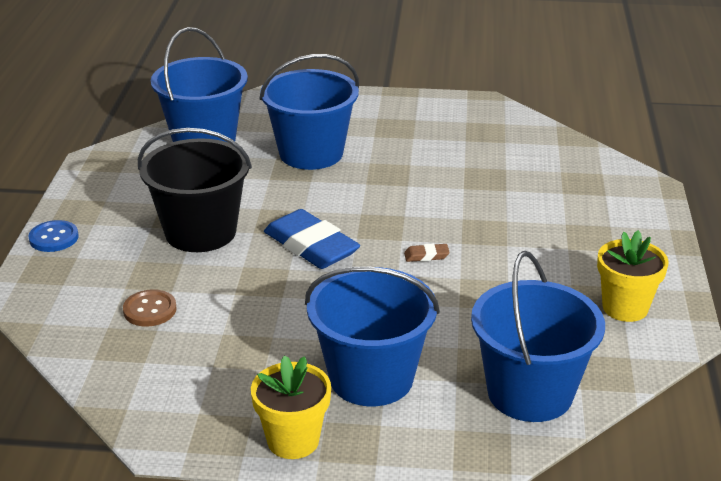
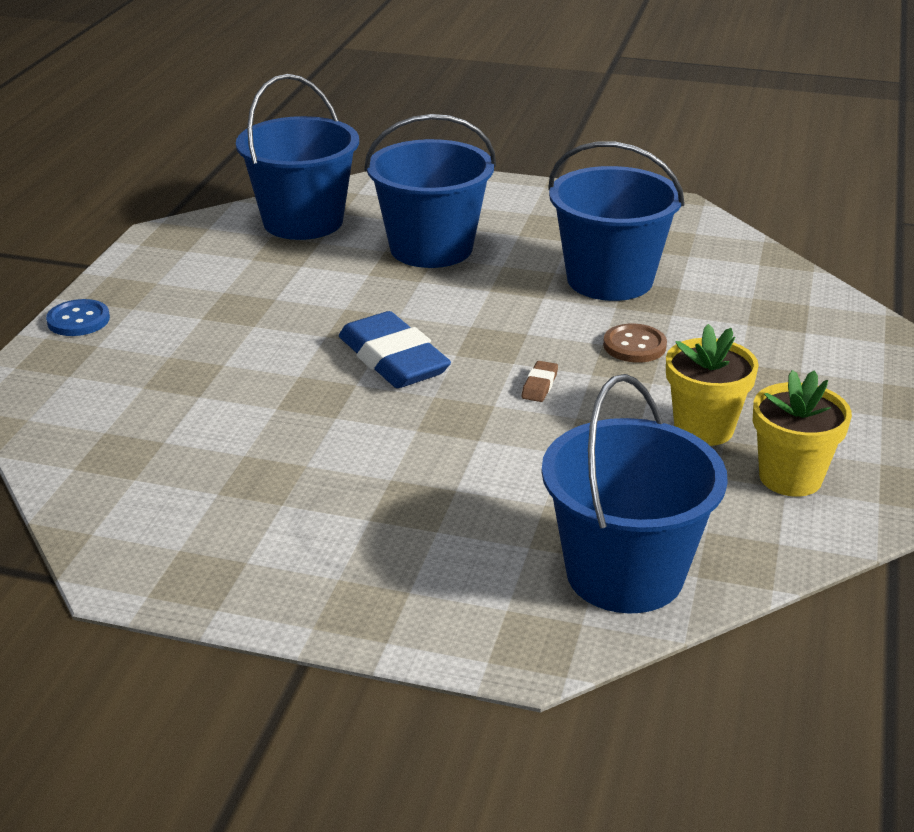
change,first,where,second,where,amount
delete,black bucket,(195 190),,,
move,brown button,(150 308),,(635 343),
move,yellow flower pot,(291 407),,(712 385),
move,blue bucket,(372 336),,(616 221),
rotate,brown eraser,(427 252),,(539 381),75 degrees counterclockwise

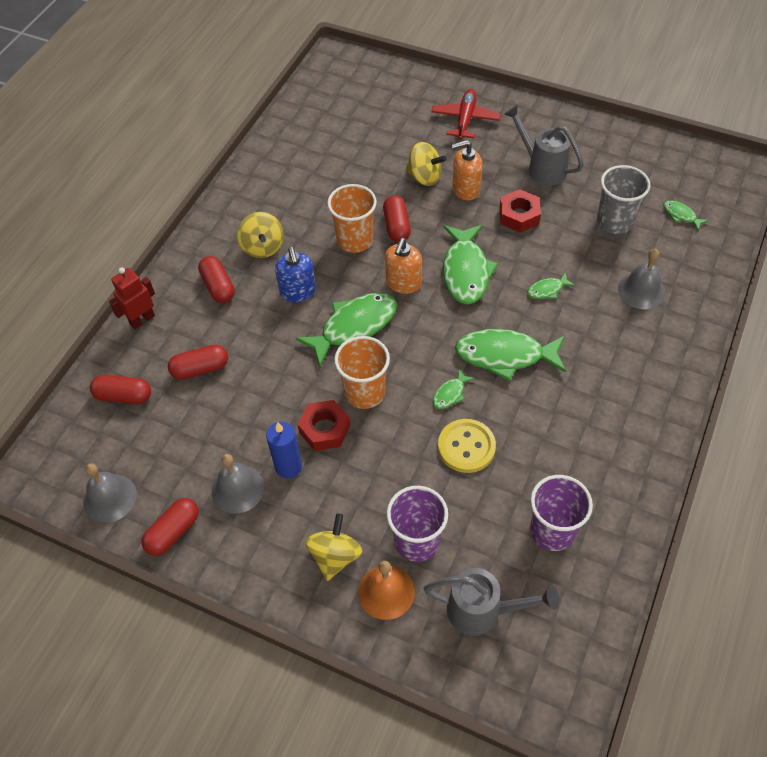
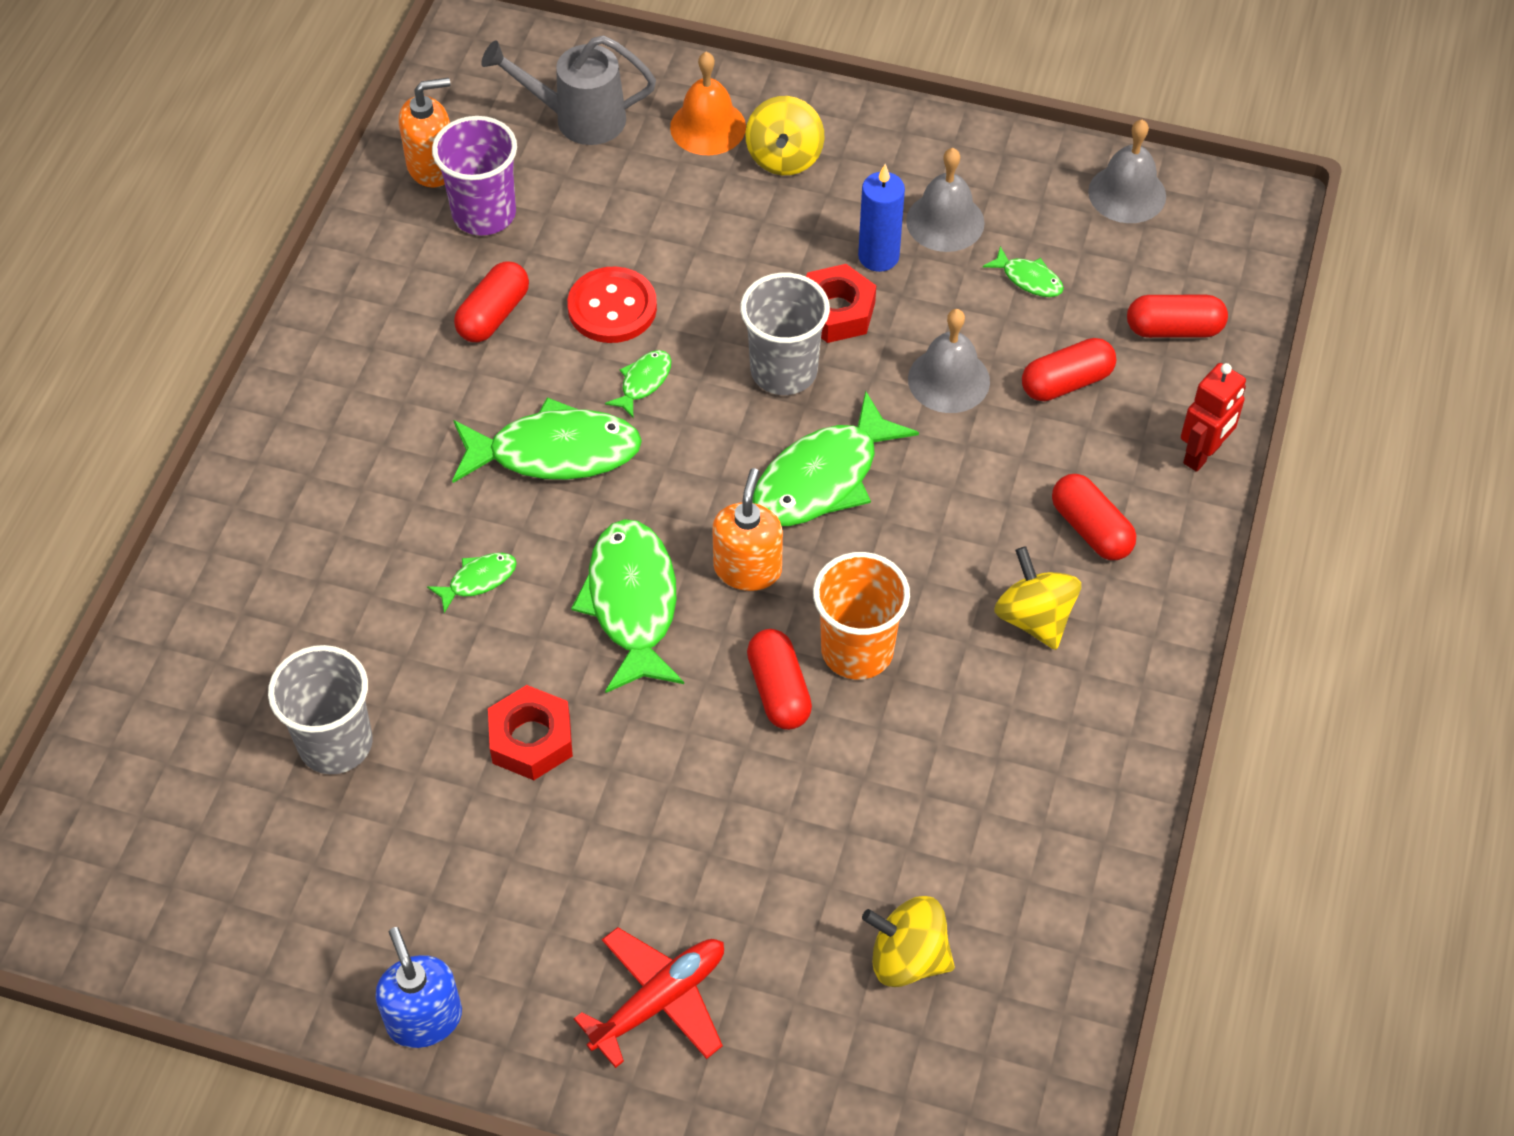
change,first,where,second,where,amount
delete,purple cup,(417 524),,,
delete,grey watering can,(544 145),,,
move,red capsule,(170 527),,(491 301),
move,blue soap dispenser,(295 274),,(418 987),
move,yellow spinning top,(426 164),,(908 941),
move,orange soap dispenser,(466 170),,(424 133),
move,grey bell,(641 279),,(949 361),
move,green fish,(685 215),,(1023 271),
recolor,orange cup,(362 372),grey cup,(785 334),
recolor,yellow button,(467 446),red button,(612 304),
rotate,red plane,(466 114),,(649 997),135 degrees counterclockwise

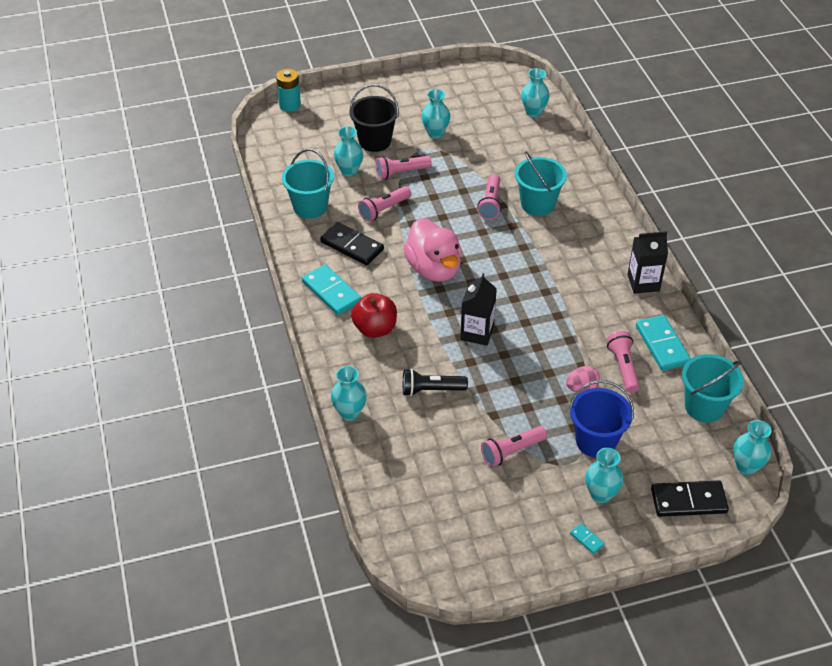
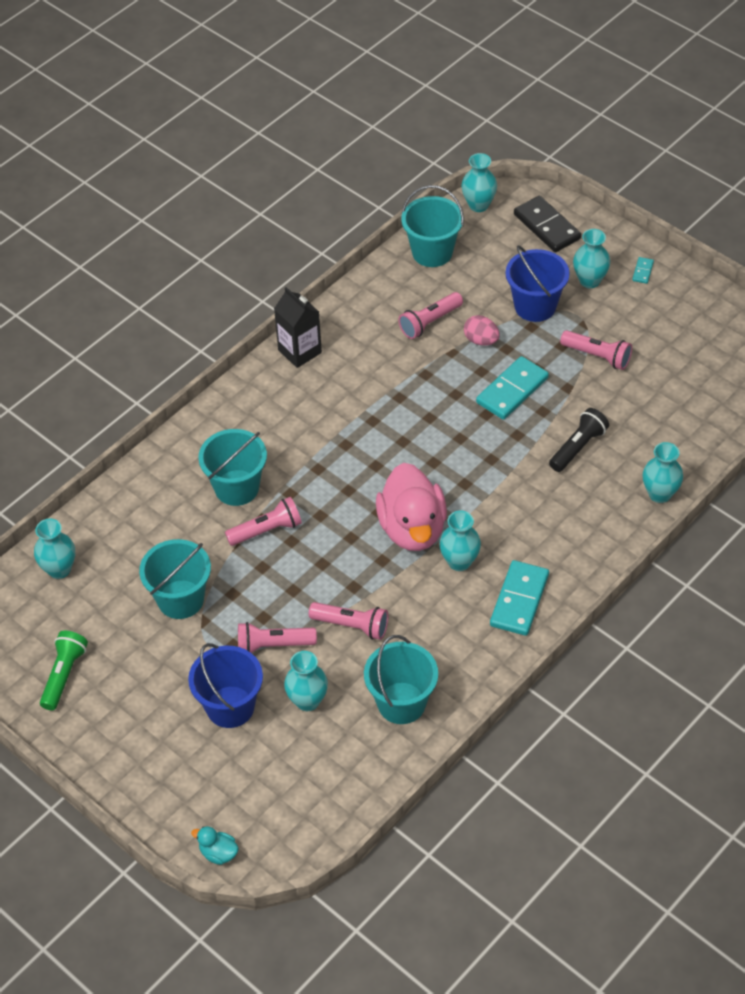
change,first,where,second,where,amount
delete,black domino,(352 243),,,
delete,red apple,(374 315),,,
delete,black carton,(478 309),,,
insert,,,green flashlight,(64 670),
insert,,,turquoise bucket,(175 579),
move,turquoise vase,(436 114),,(460 541),
move,turquoise domino,(663 343),,(512 388),
replace,turquoise battery,(288 90),turquoise duck,(215 845),
recolor,black bucket,(374 118),blue bucket,(225 685),
rotate,pink flashlight,(404 167),,(277 637),135 degrees clockwise
rotate,pink duck,(432 250),,(411 507),135 degrees clockwise
rotate,black flashlight,(435 382),,(579 440),105 degrees counterclockwise

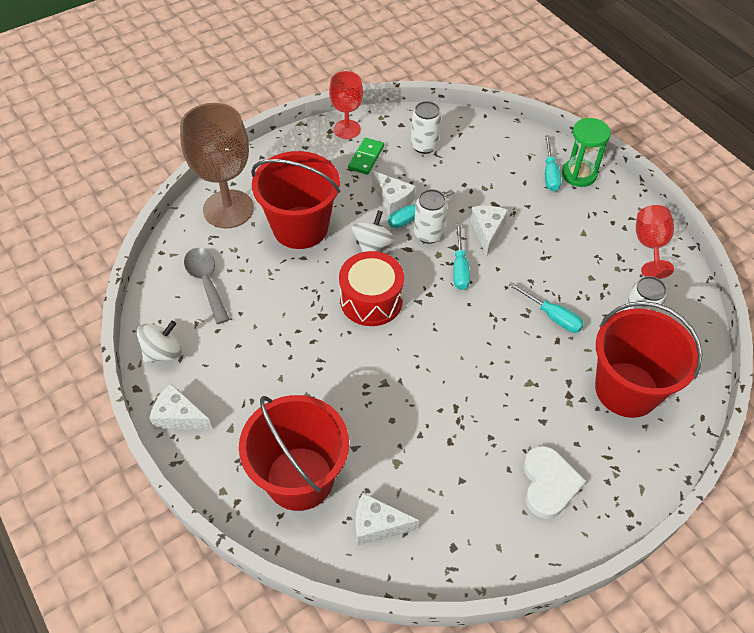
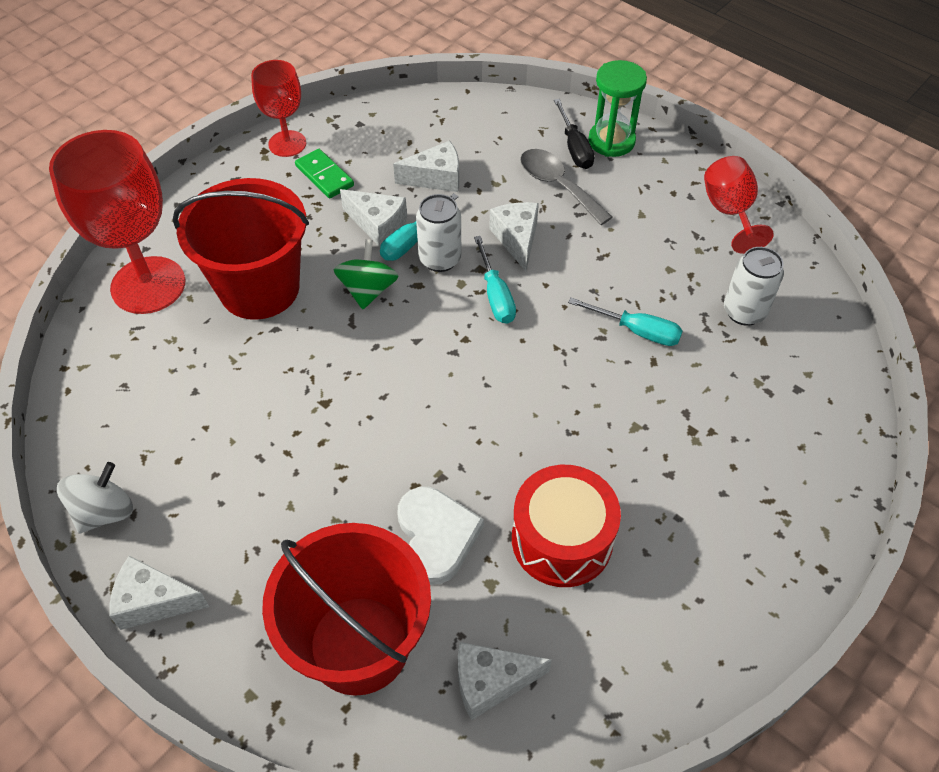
change,first,where,second,where,amount
delete,white can,(426 127),,,
delete,red bucket,(648 359),,,
insert,,,white cheese,(426 166),
move,grey spoon,(207 286),,(566 187),
move,red drum,(371 288),,(566 526),
move,white heart,(554 482),,(440 536),
recolor,brown goblet,(217 166),red goblet,(117 222),
recolor,white spinning top,(373 231),green spinning top,(366 274),
recolor,turquoise screwdriver,(553 163),black screwdriver,(574 134),
rotate,green domino,(366 156),,(324 173),45 degrees counterclockwise

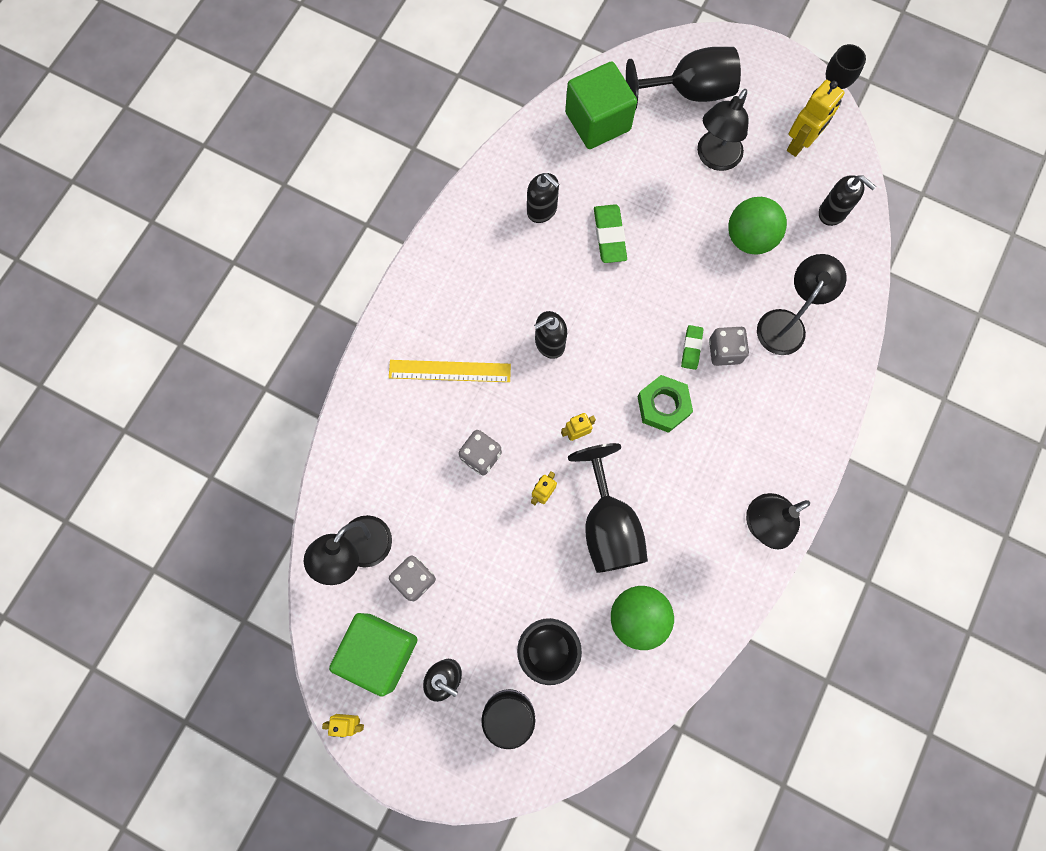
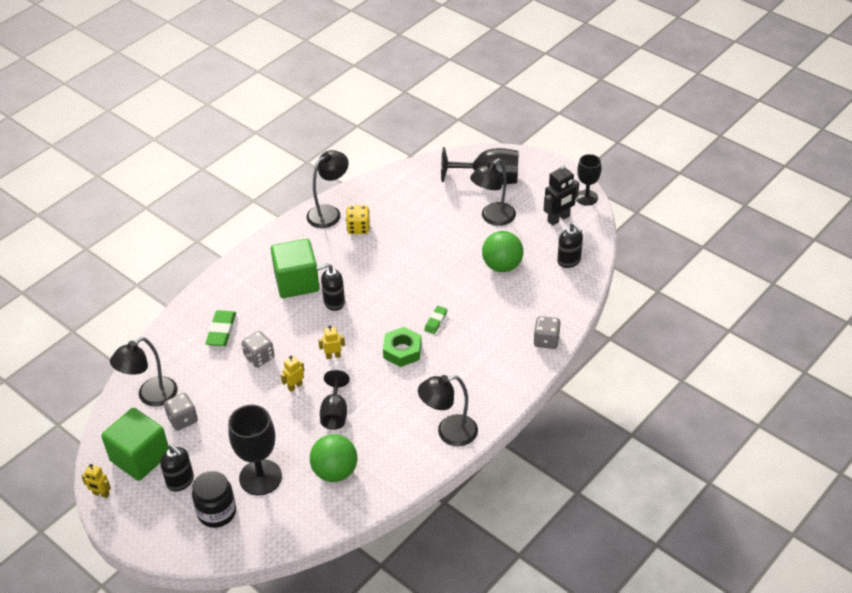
change,first,where,second,where,amount
delete,yellow ruler,(450 371),,,
move,green cube,(601 105),,(295 268),
move,green eraser,(610 233),,(220 328),
move,grey dice,(729 346),,(547 332),
move,black lamp,(801 304),,(328 189),
replace,black soap dispenser,(543 198),yellow dice,(358 219),
recolor,yellow robot,(816 118),black robot,(561 195),
resize,black goblet,(608 508),,(335 400),x0.64

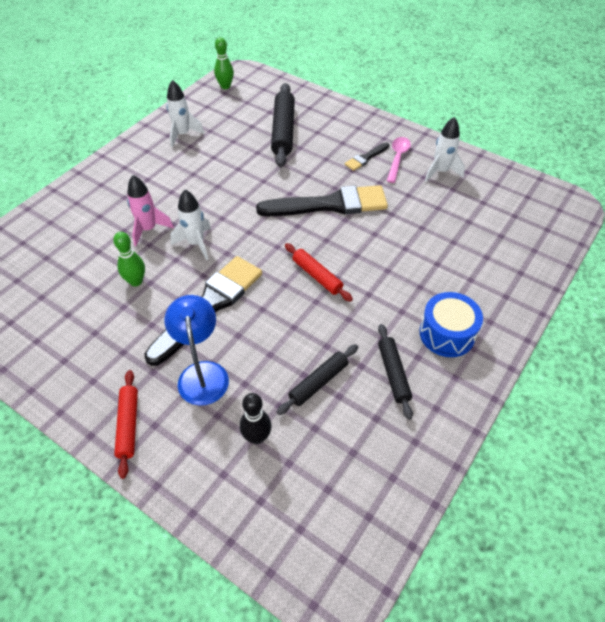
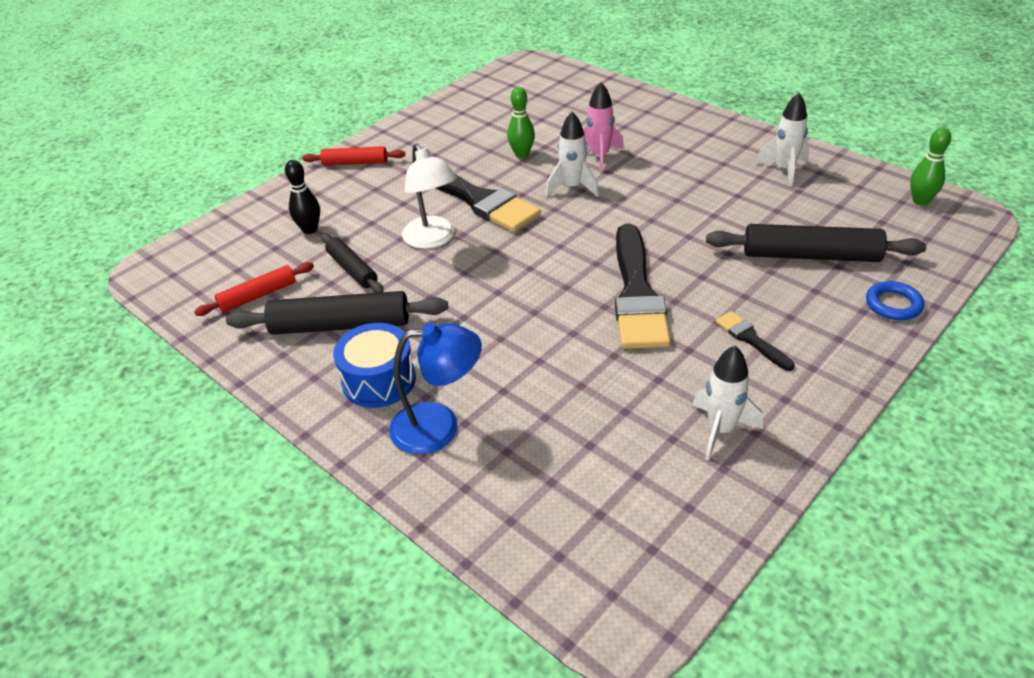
change,first,where,second,where,amount
delete,pink spoon,(399 160),,,
insert,,,white lamp,(429 196),
insert,,,blue ring,(895 300),
move,blue lamp,(197 350),,(435 388),
move,red rolling pin,(319 272),,(254 289),
resize,black rolling pin,(395 372),,(337 313),x1.68

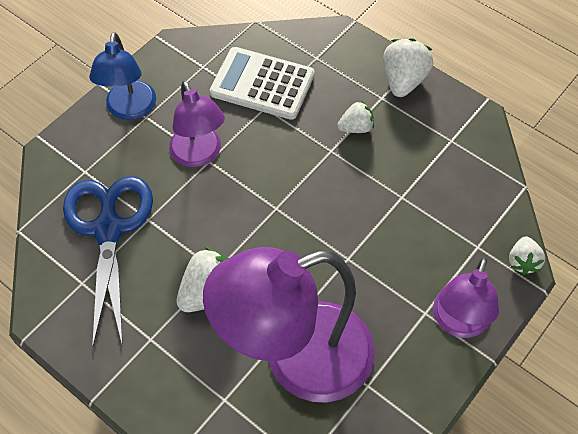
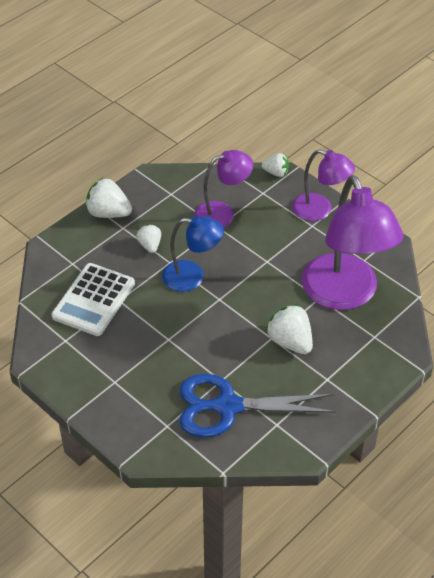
change,first,where,second,where,amount
move,blue lamp,(122 76),,(193 254),
move,purple lamp,(197 124),,(223 189),

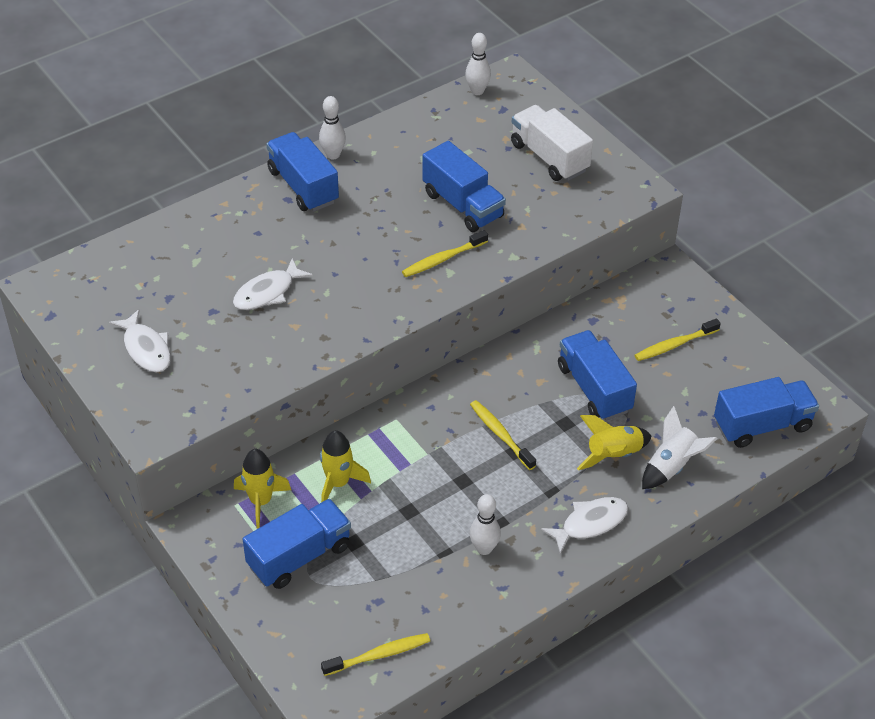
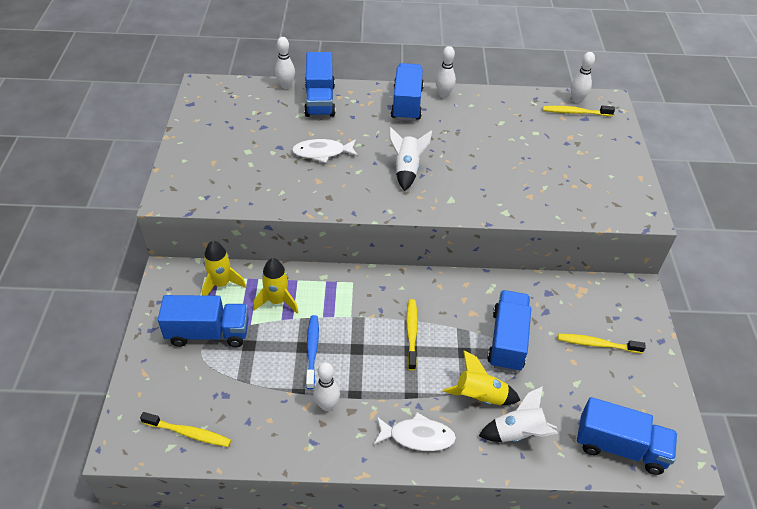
change,first,where,second,where,amount
delete,white fish,(140 340),,,
delete,white truck,(552 143),,,
insert,,,white bowling pin,(285 63),
insert,,,blue toothbrush,(312 352),
insert,,,white rocket,(410 159),
move,yellow toothbrush,(445 253),,(579 111),
move,blue truck,(464 186),,(320 84),

